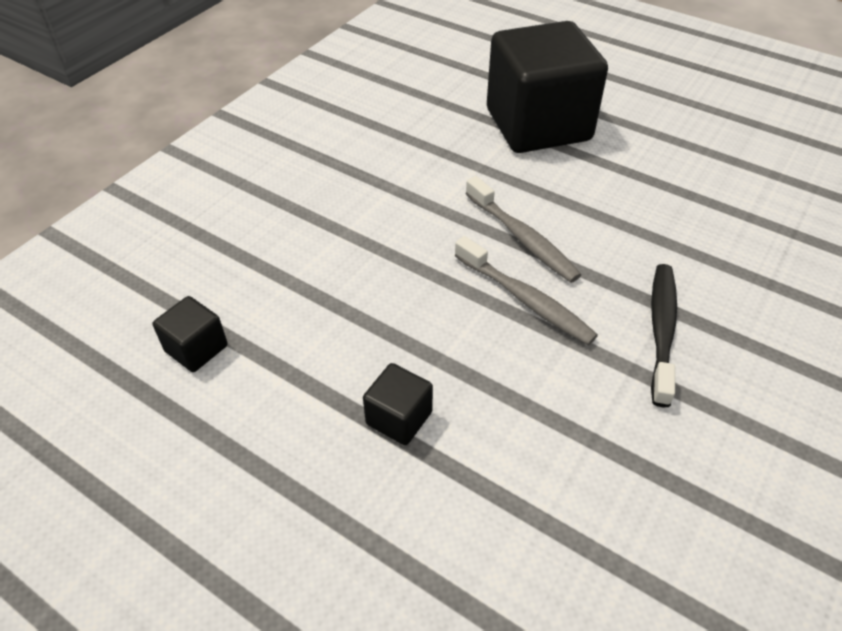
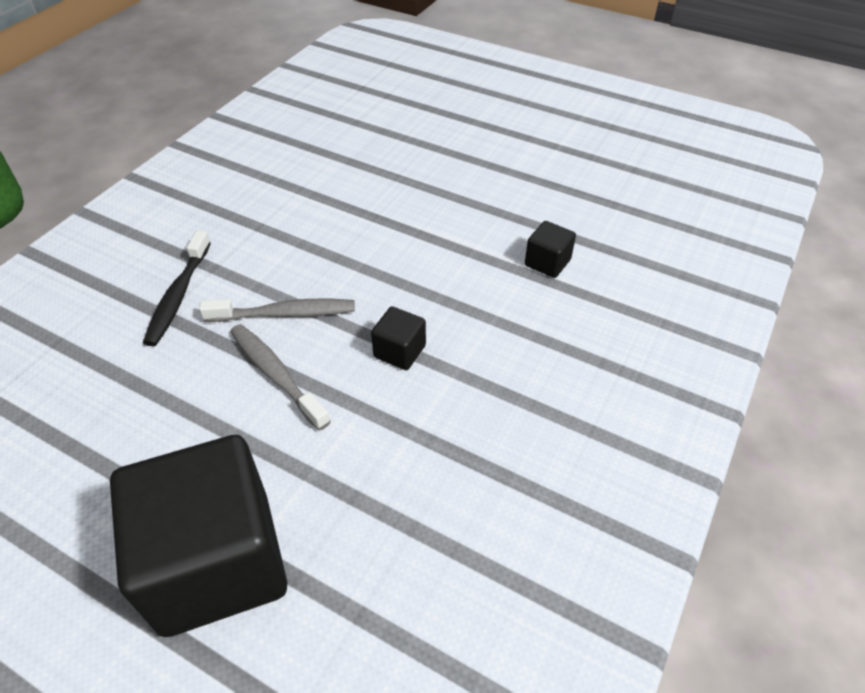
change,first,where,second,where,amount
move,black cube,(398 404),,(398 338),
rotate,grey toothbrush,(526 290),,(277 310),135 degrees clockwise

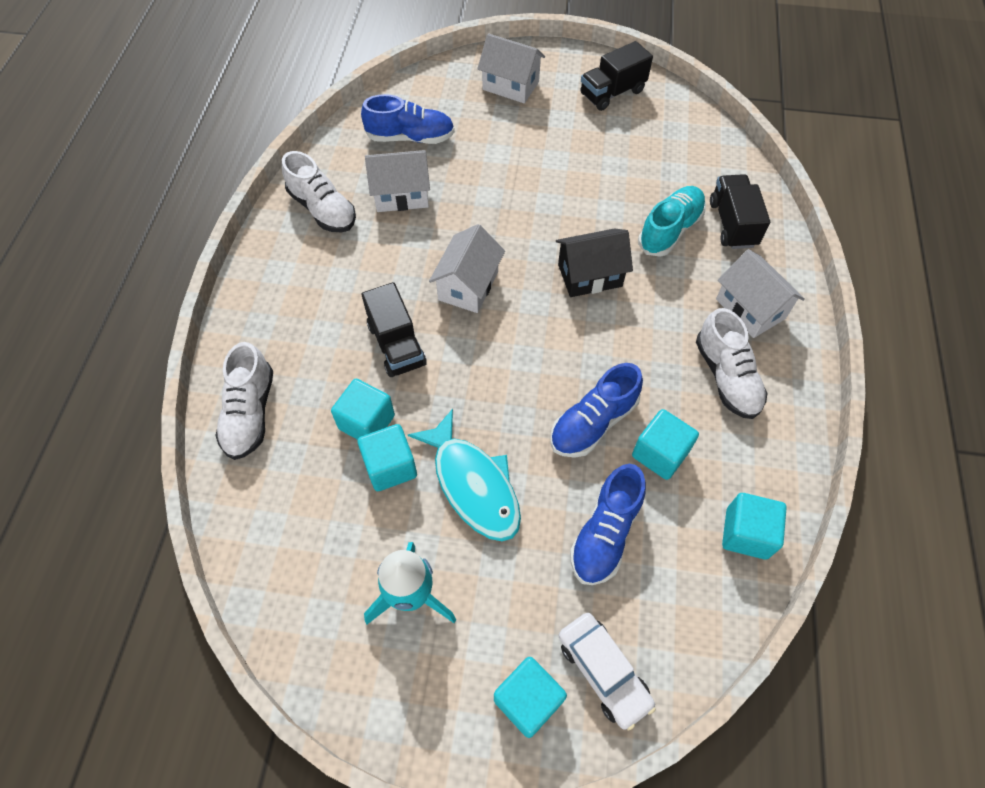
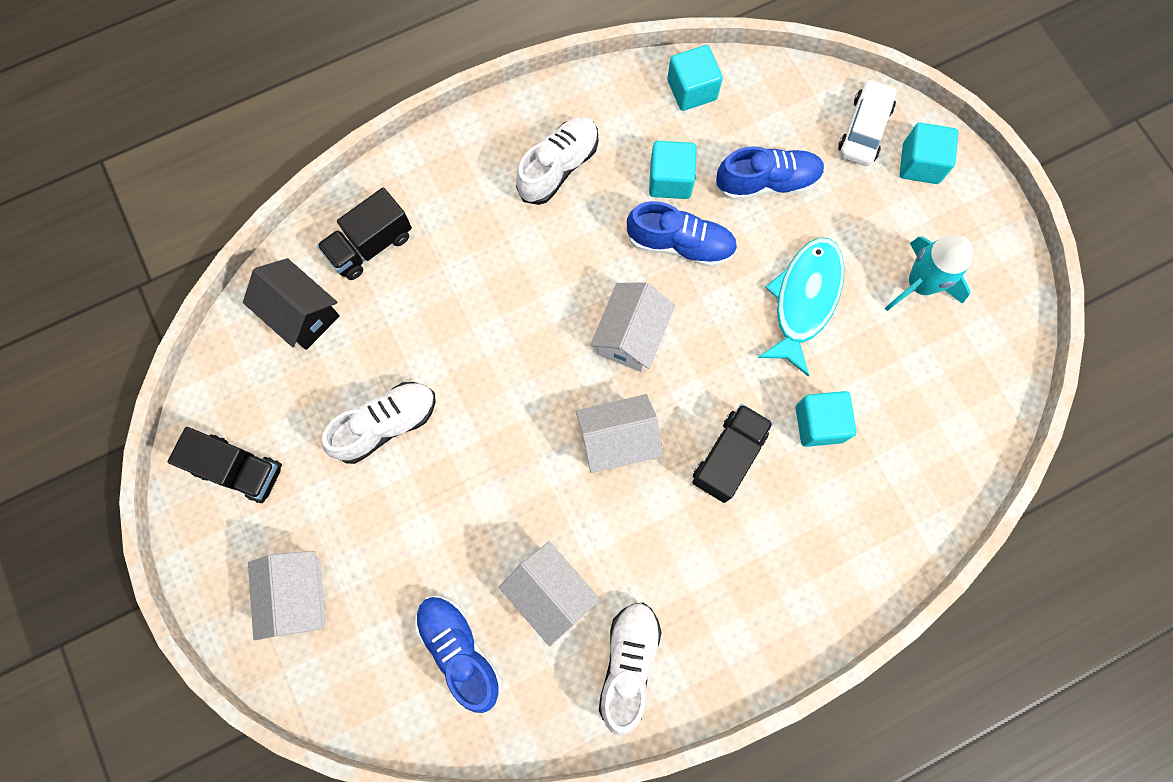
change,first,where,second,where,amount
delete,turquoise cube,(387 457),,,
delete,turquoise shoe,(672 221),,,
move,white shoe,(244 401),,(379 423),
move,black house,(594 262),,(291 304),
move,white house,(760 293),,(632 327),

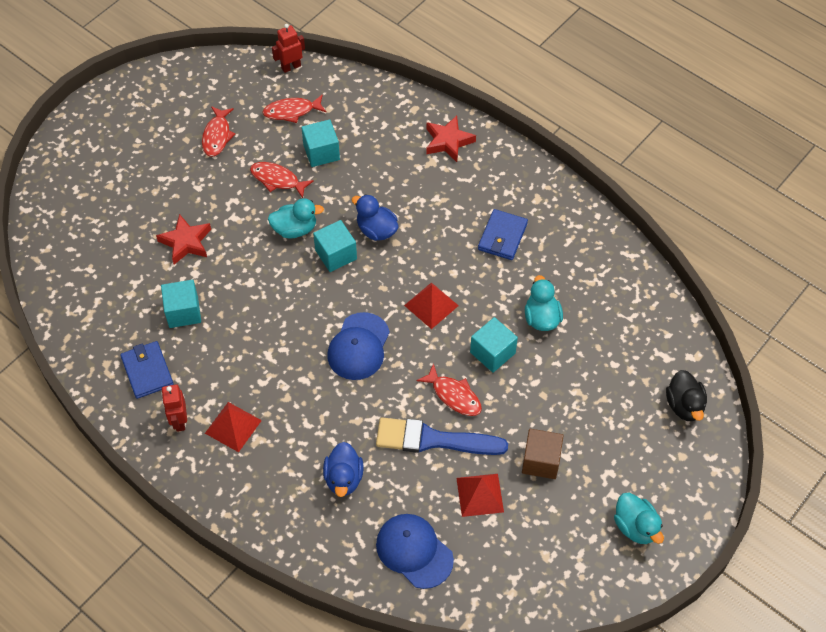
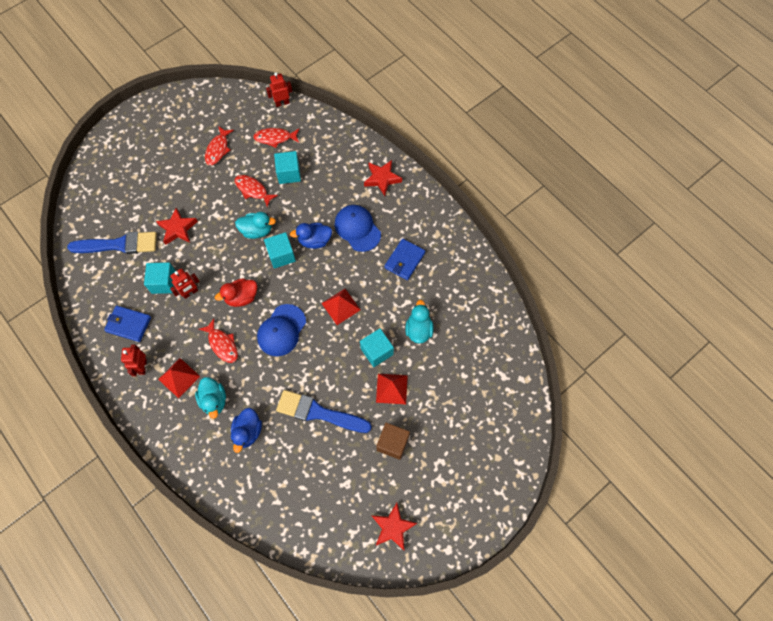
change,first,where,second,where,amount
delete,black duck,(686 395),,,
insert,,,blue brush,(112 243),
insert,,,red robot,(185 284),
insert,,,red duck,(236 292),
insert,,,red star,(394 526),
move,blue cap,(415 551),,(358 228),
move,red fish,(449 389),,(218 341),
move,red pyramid,(480 495),,(392 389),
move,turquoise duck,(639 518),,(210 398),
rotate,blue wallet,(147 370),,(127 323),60 degrees counterclockwise
rotate,blue duck,(374 217),,(311 236),60 degrees counterclockwise

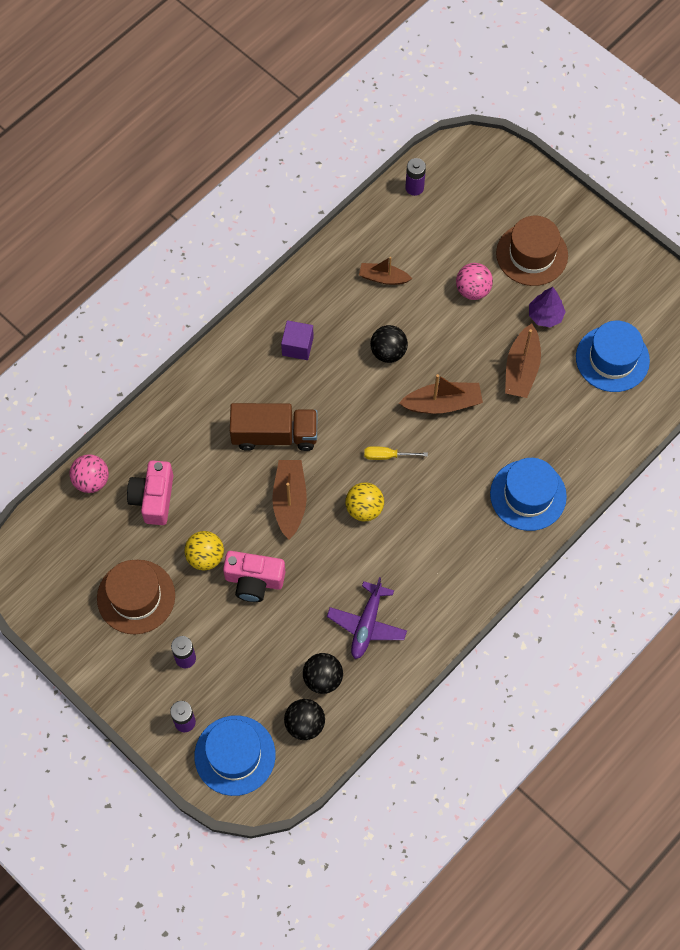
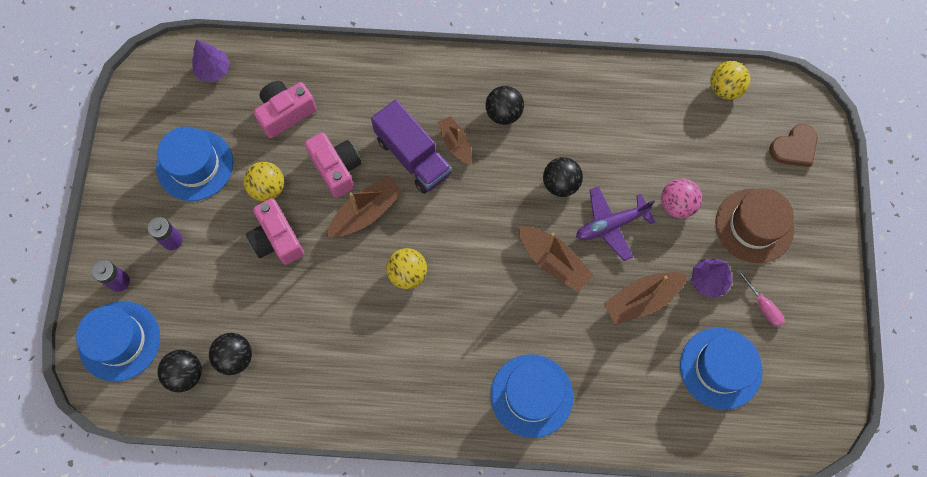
change,first,where,second,where,amount
delete,pink ball,(89 473),,,
delete,yellow screwdriver,(396 453),,,
insert,,,purple tree,(211 60),
insert,,,pink camera,(333 165),
insert,,,pink screwdriver,(761 298),
insert,,,brown heart,(793 145),
move,purple plane,(367 618),,(615 223),
move,brown boat,(385 271),,(454 140),
replace,purple cube,(297 340),black ball,(504 105),
replace,purple battery,(415 177),yellow ball,(730 80),
recolor,brown hat,(136 597),blue hat,(194 164),
recolor,brown truck,(274 427),purple truck,(411 147),

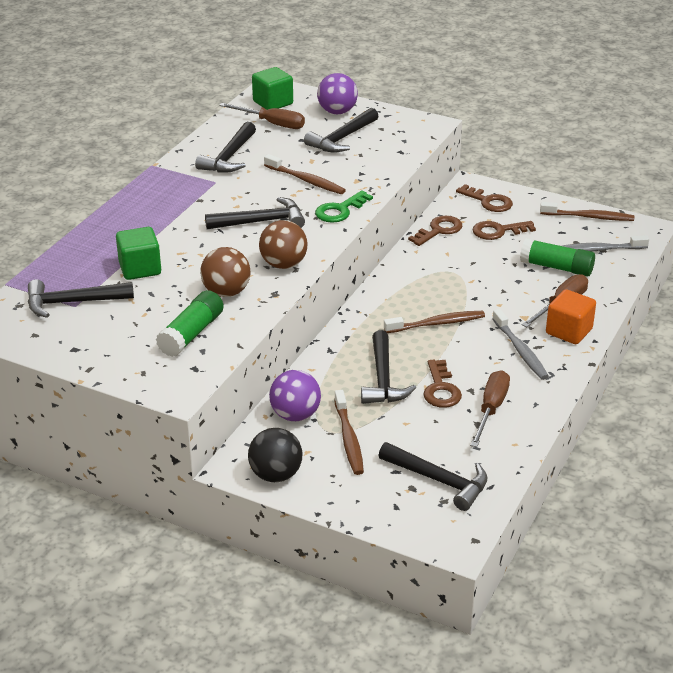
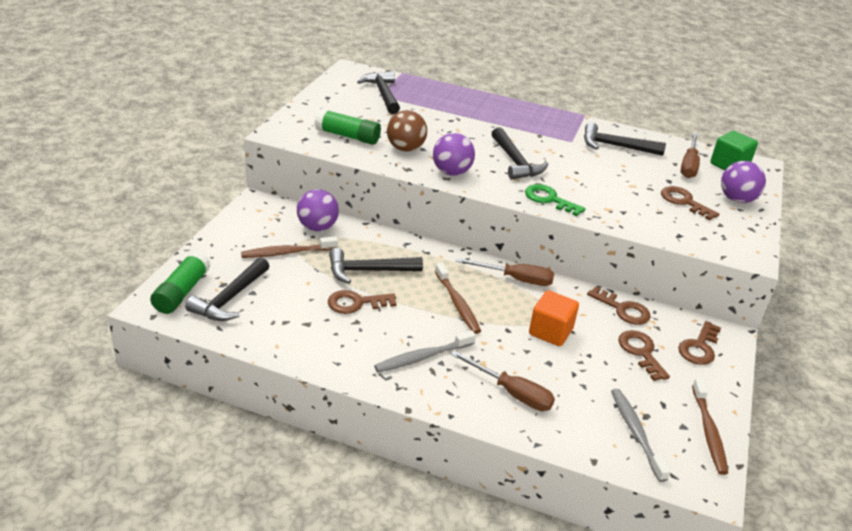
change,first,where,second,where,amount
delete,green cube,(138 253),,,
delete,black ball,(275 455),,,
delete,brown toothbrush,(305 174),,,
move,brown screwdriver,(490 408),,(505 272),
move,green glue stick,(557 257),,(180 282),
move,orange cube,(571 316),,(554 318),
replace,black hammer,(341 130),brown key,(690 203),
recolor,brown ball,(283 244),purple ball,(454 154),

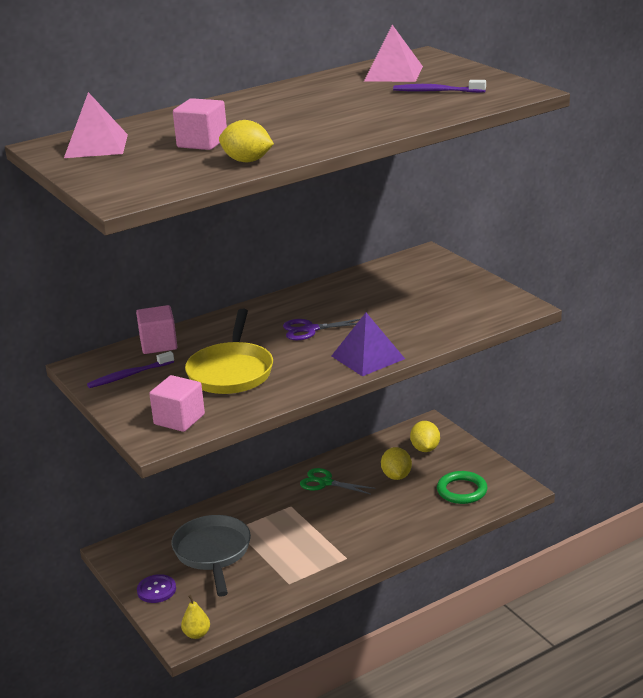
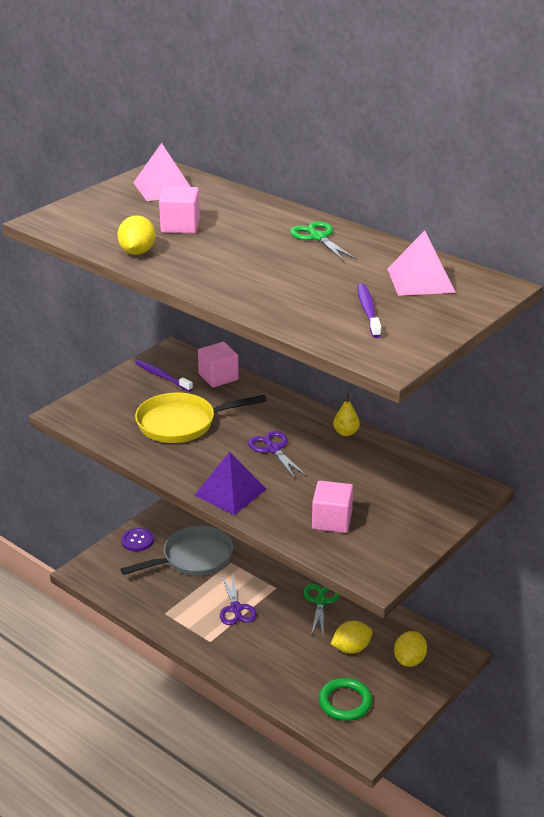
change,first,where,second,where,amount
insert,,,purple scissors,(238 600),
insert,,,green scissors,(323 241),
move,pink cube,(177 403),,(332 507),
move,yellow pear,(195 617),,(346 415),
rotate,yellow lemon,(425 436),,(410 649),45 degrees counterclockwise

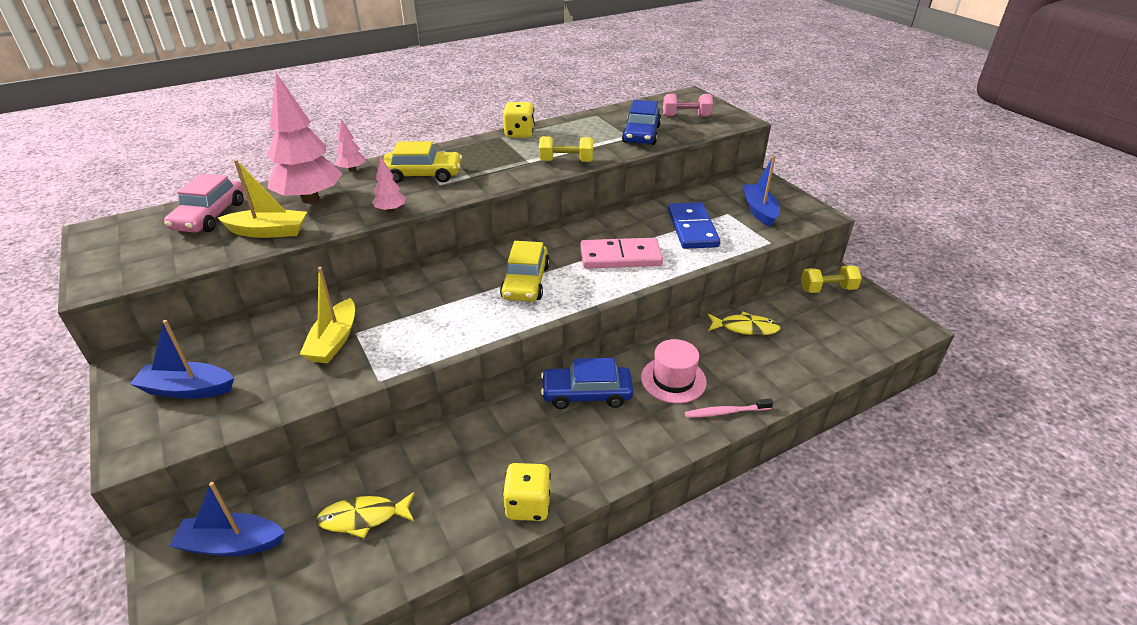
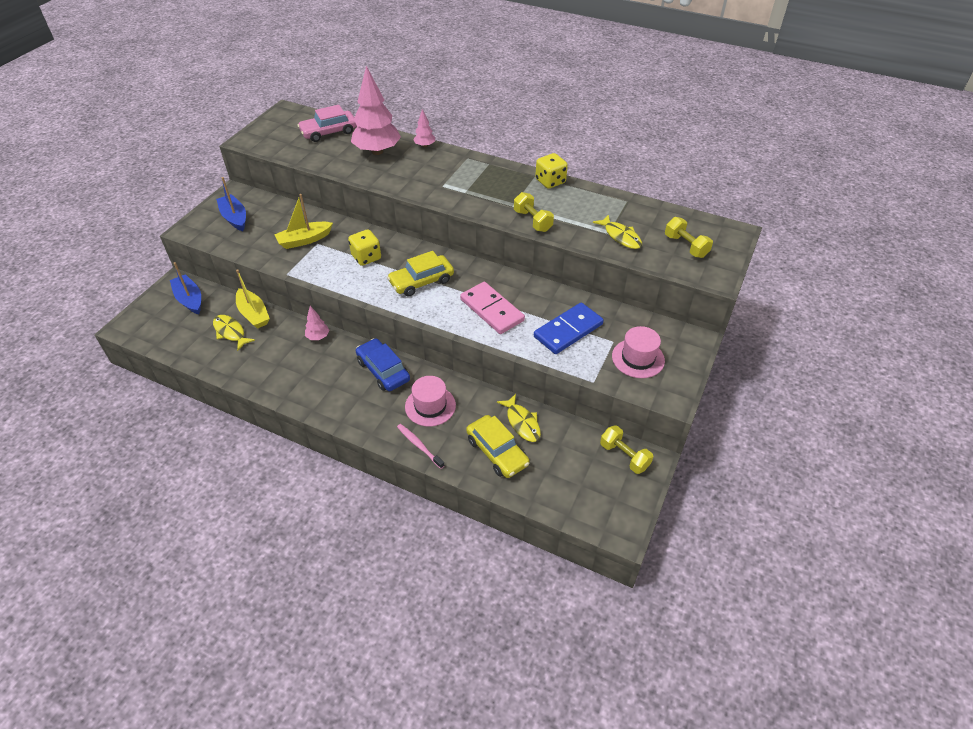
change,first,where,second,where,amount
move,yellow boat,(262 198),,(253 299),
move,pink tree,(389 185),,(317 323),
move,yellow car,(422 162),,(498 446),
move,yellow dice,(527 492),,(364 247),
replace,blue car,(641 122),yellow fish,(617 231),
replace,blue boat,(761 191),pink hat,(638 352),
recolor,pink dumbbell,(688 105),yellow dumbbell,(689 237),

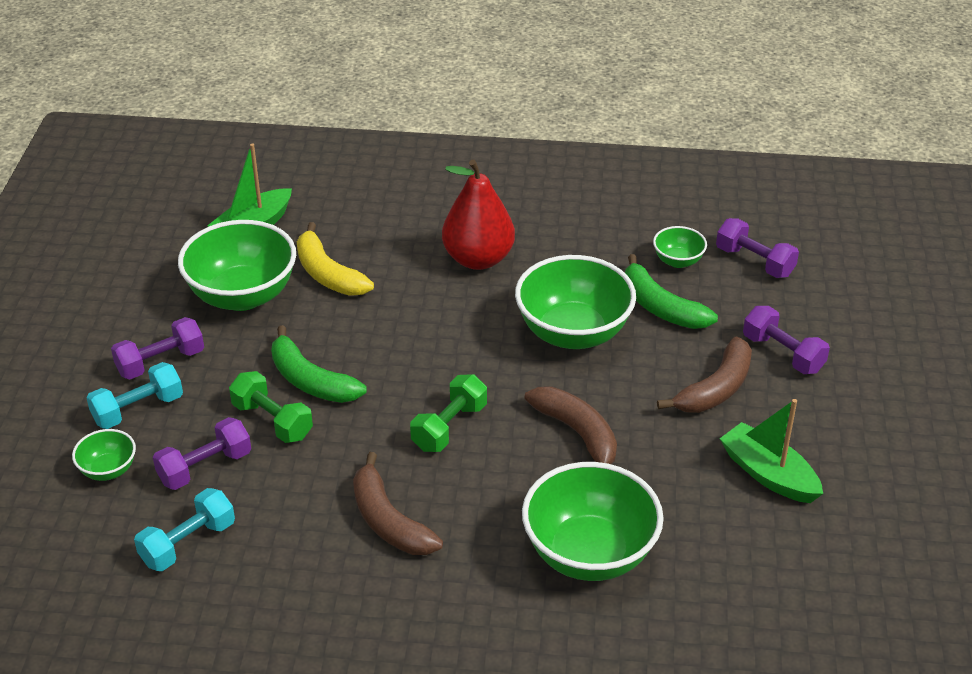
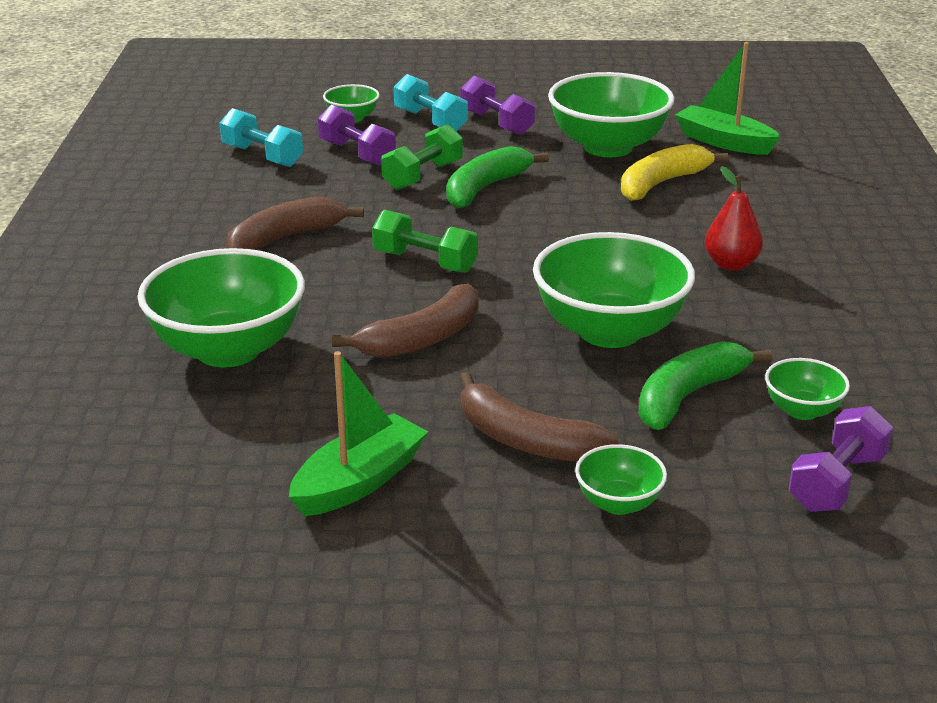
change,first,where,second,where,amount
replace,purple dumbbell,(786 340),green bowl,(621 479),
resize,red pear,(478 214),,(734 218),x0.61

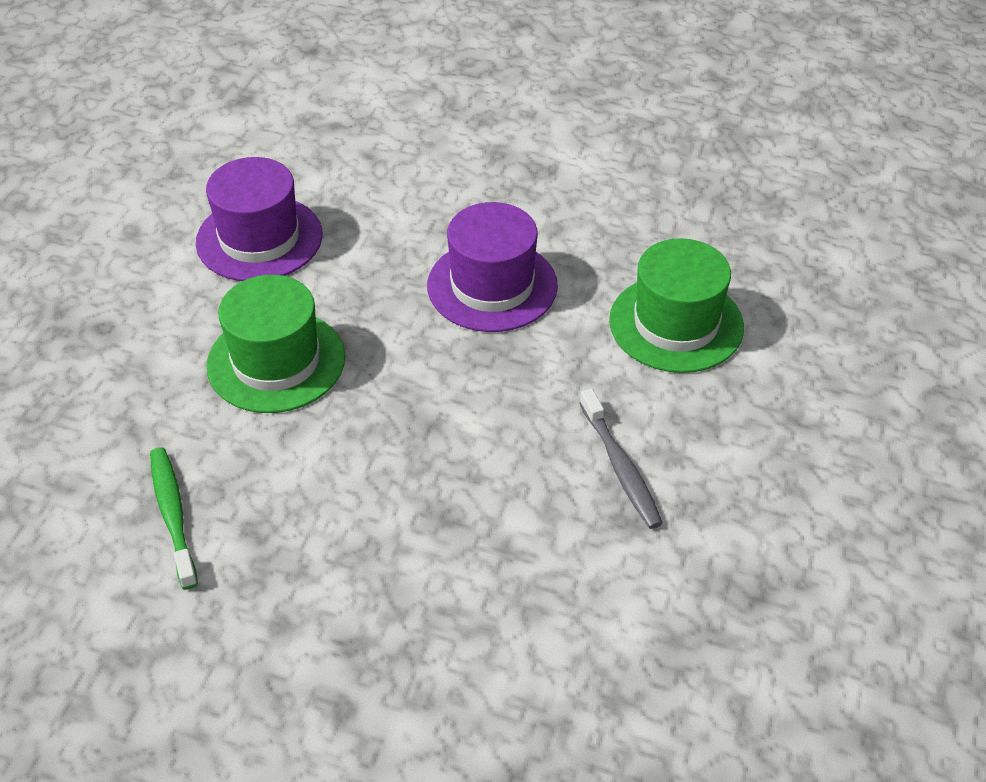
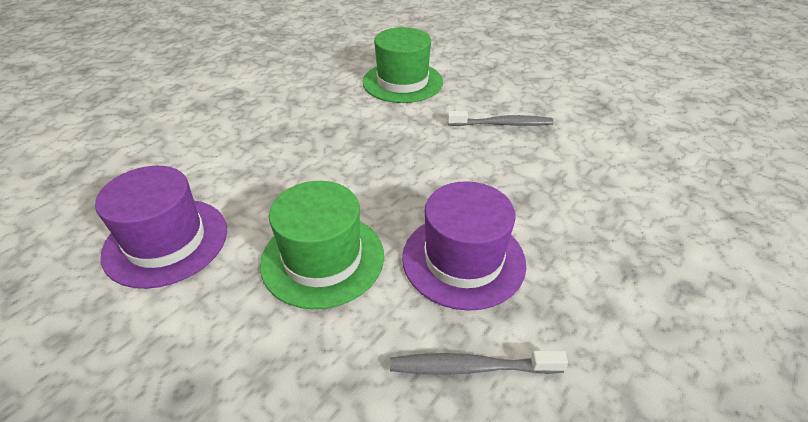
change,first,where,second,where,amount
move,purple hat,(492 267),,(464 246),
recolor,green toothbrush,(174 518),grey toothbrush,(479 363),

